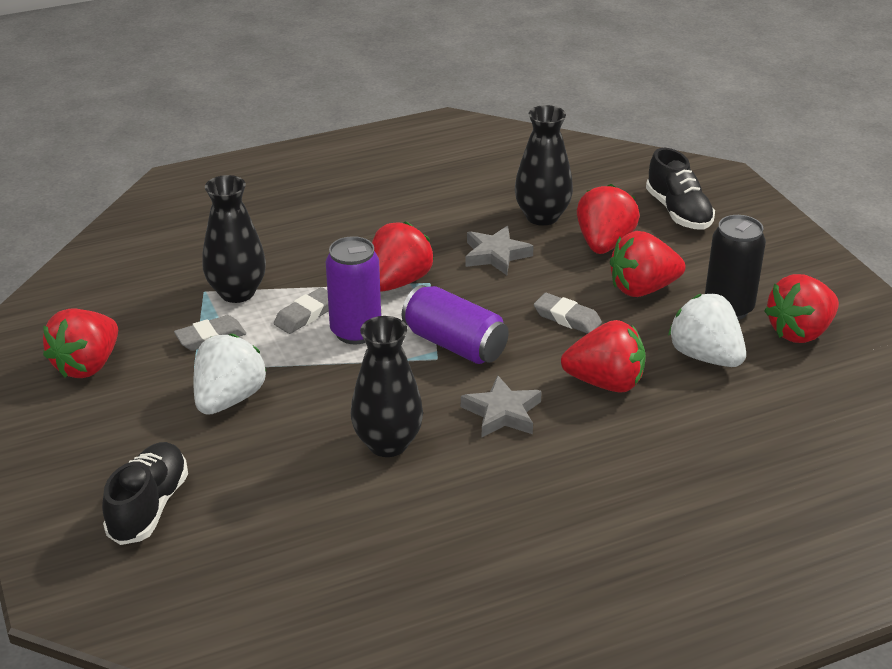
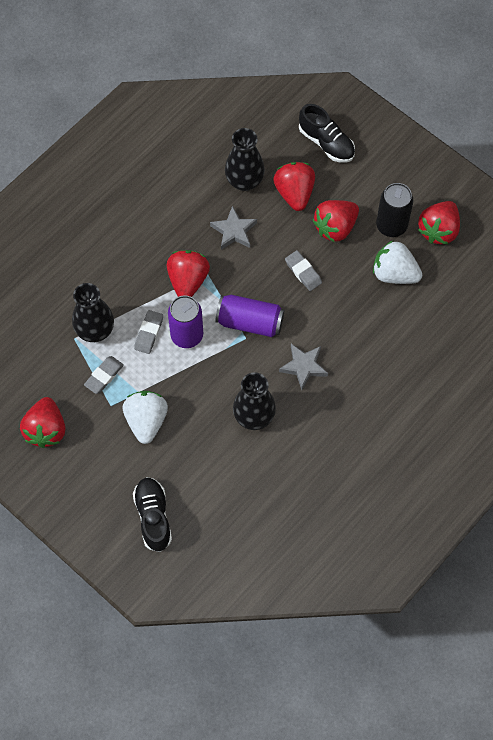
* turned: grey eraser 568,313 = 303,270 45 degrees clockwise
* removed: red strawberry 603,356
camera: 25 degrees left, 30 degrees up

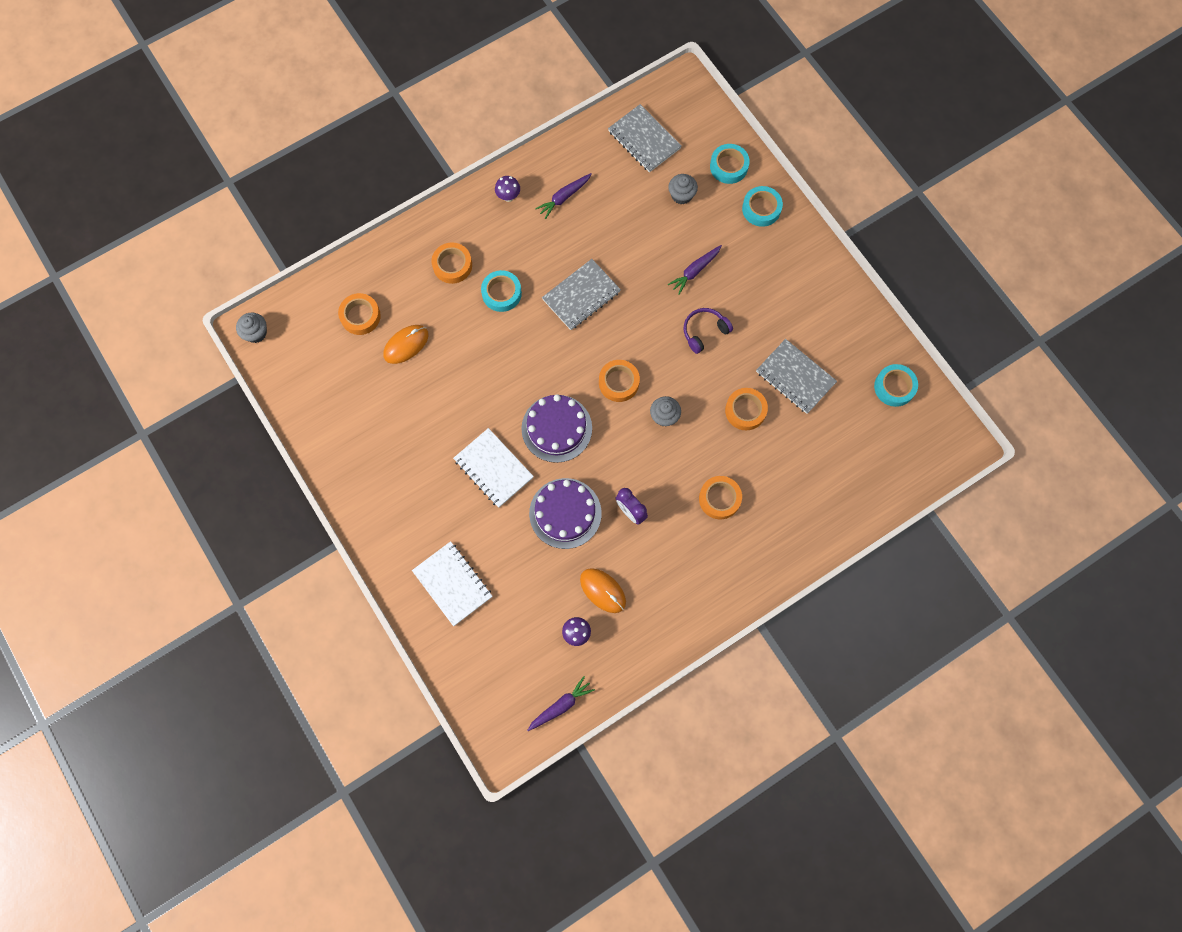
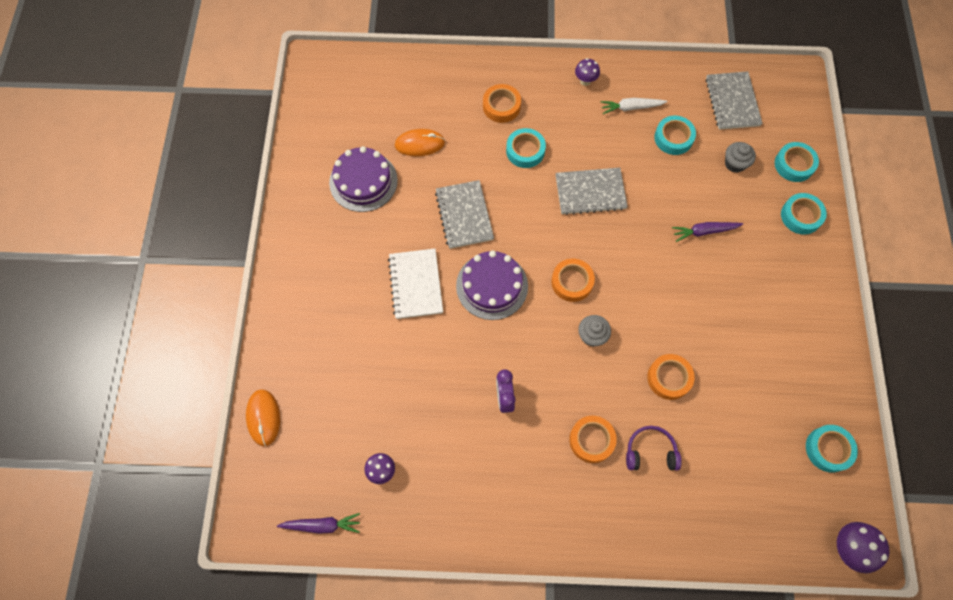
* recoloured: purple carrot 563,196 to white carrot 634,106
* removed: orange tape 359,314
* moved: purple headphones 708,331 to 654,448
* removed: grey cupcake 251,327
* moved: grey notebook 796,376 to 464,214
* moved: purple cake 565,513 to 363,179
* removed: white notebook 452,583
* moved: orange mouse 603,590 to 263,418
* added: turquoise tape 675,135
* added: purple mushroom 863,547
camera: 35 degrees right, 5 degrees down

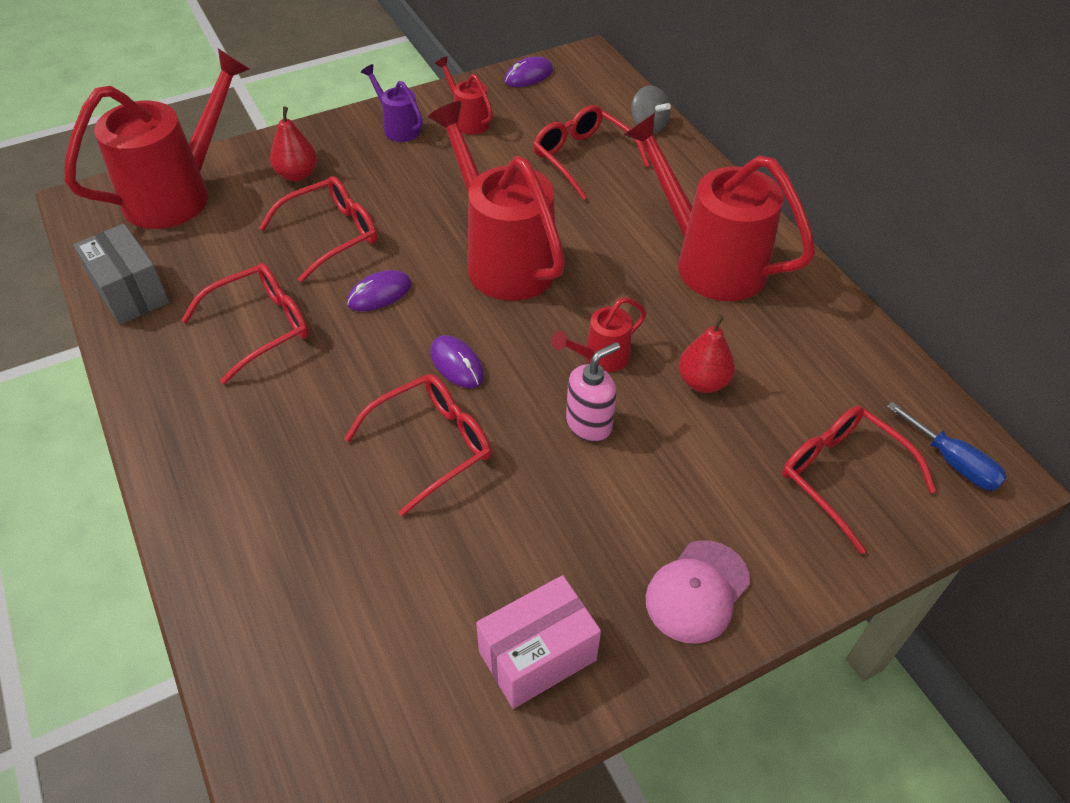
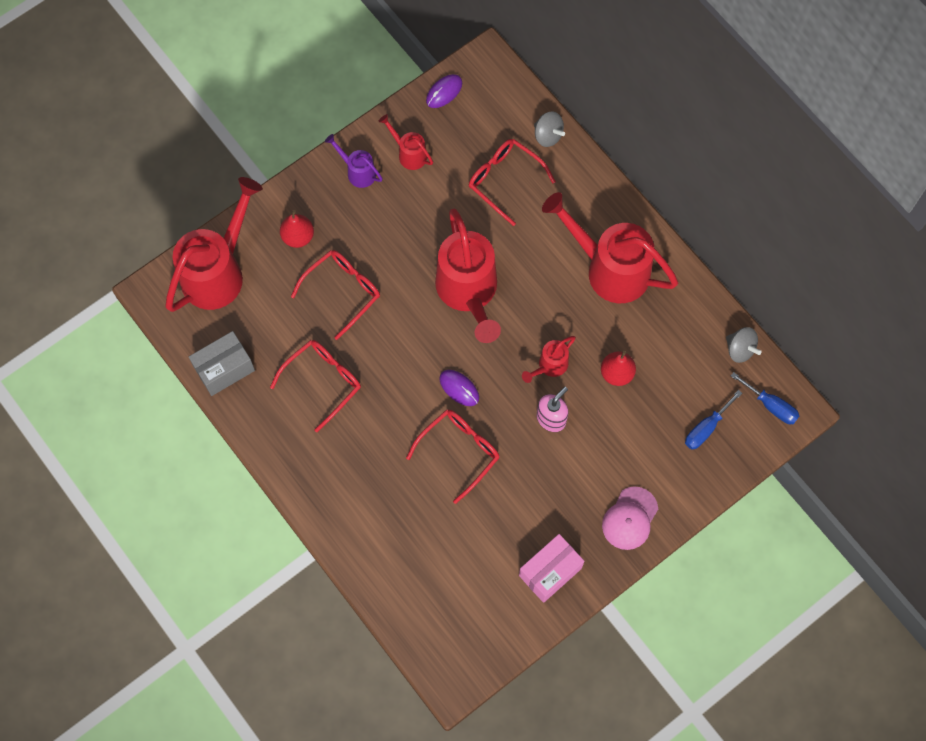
* turned: red watering can 496,201 = 468,276 150 degrees counterclockwise
* turned: grey box 121,274 = 222,363 75 degrees counterclockwise
* removed: purple mouse 379,290
* replaced: red glasses 859,480 to blue screwdriver 713,419
* added: grey spinning top 744,345
camera: 10 degrees left, 20 degrees up

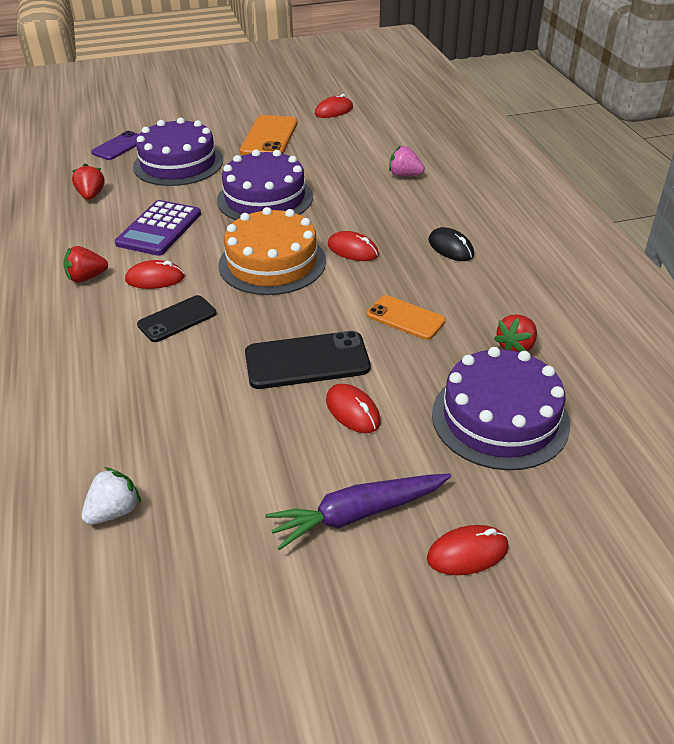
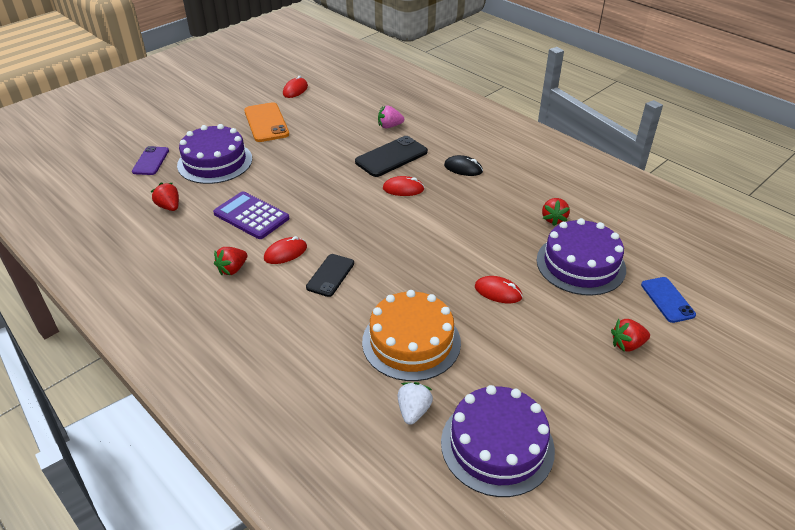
* moved: purple cake 265,184 to 498,441
* turned: purple calculator 158,228 = 251,215 135 degrees clockwise
* moved: orange cake 272,251 to 411,335
* removed: orange phone 406,317
* moved: black phone 307,360 to 391,156
* removed: purple carrot 358,512
* replaced: red mouse 468,550 to red strawberry 630,335
* added: blue phone 668,300
camera: 30 degrees left, 0 degrees up

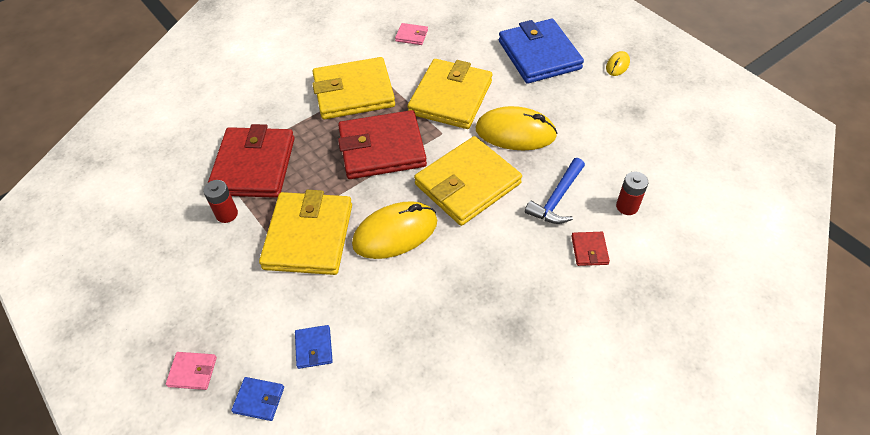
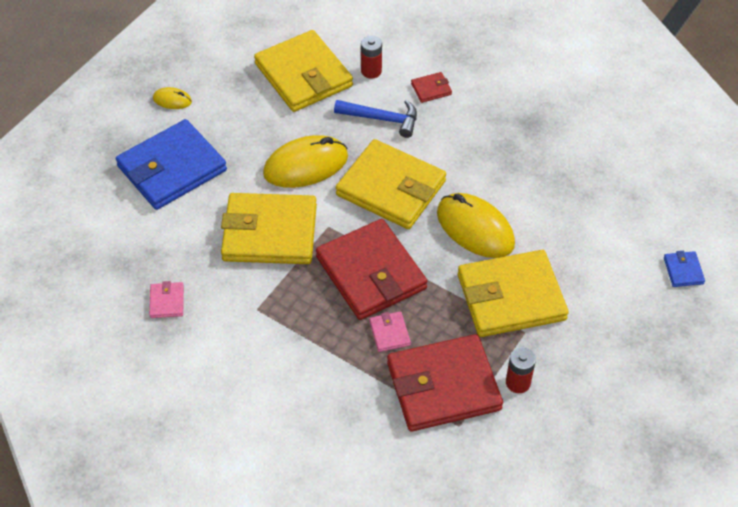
* moved: yellow wallet 353,88 to 303,71
* turned: yellow mouse 517,128 = 305,161 75 degrees clockwise
* removed: blue wallet 314,347
* moved: pink wallet 191,371 to 390,332
camera: 110 degrees left, 0 degrees up

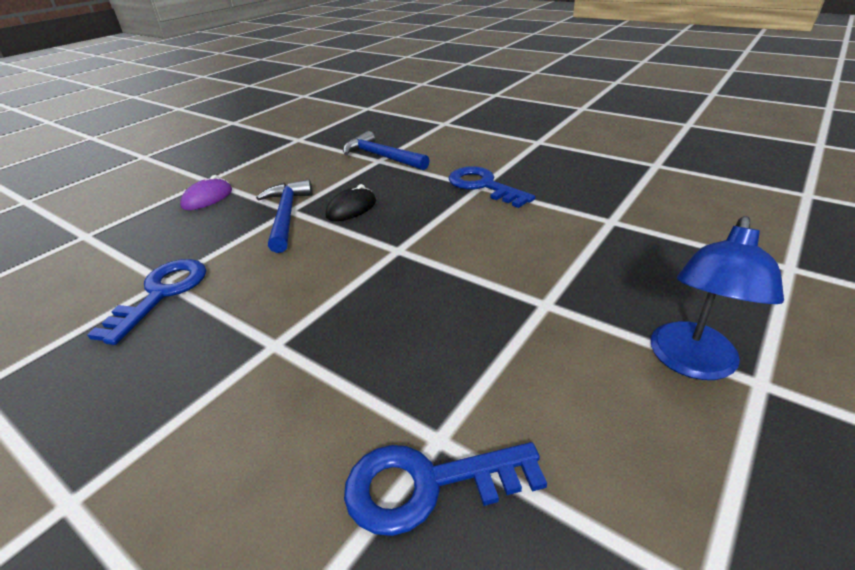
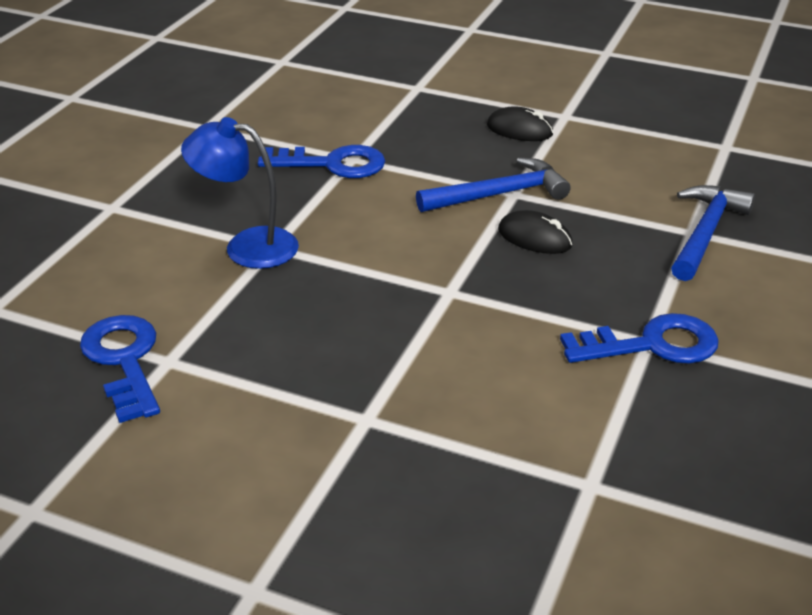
* turned: blue key 492,187 = 639,338 45 degrees clockwise
* recoloured: purple mouse 206,192 to black mouse 520,123
* moved: blue lamp 717,298 to 240,193
camera: 75 degrees right, 0 degrees up

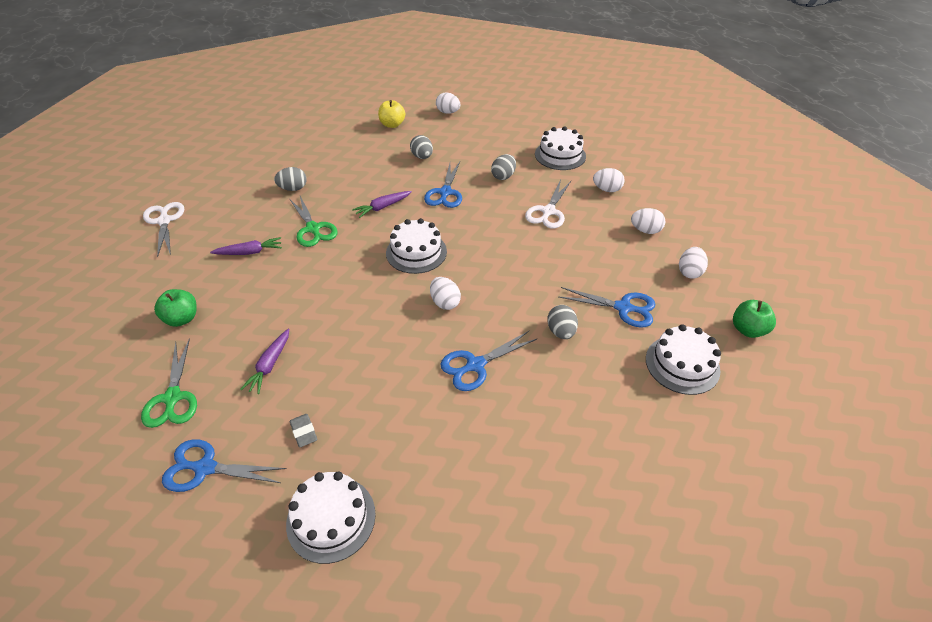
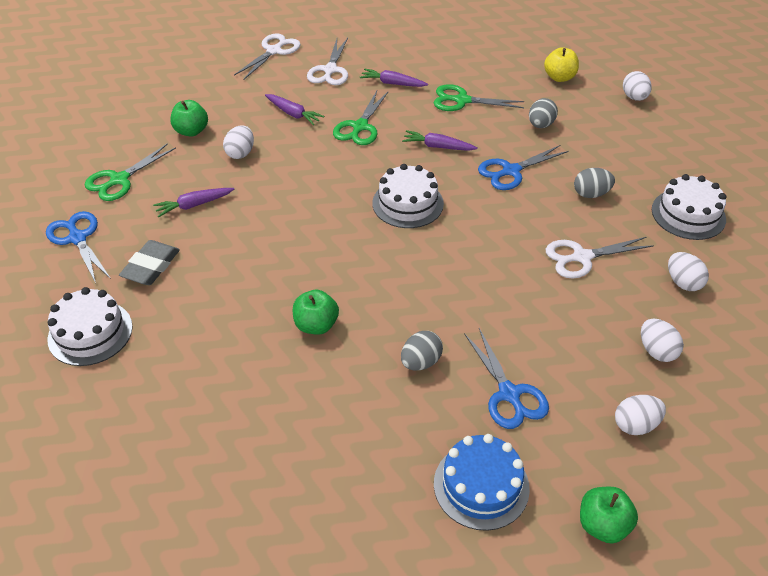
* replaced: grey egg 290,179 to purple carrot 394,77
* moved: white egg 445,293 to 238,142
* recoloured: white cake 683,359 to blue cake 482,482
* replaced: blue scissors 488,361 to green apple 316,312
* resized: grey eraser 304,431 = 149,262 x1.65
* added: white scissors 327,61
* added: green scissors 479,97
camera: 50 degrees right, 0 degrees up

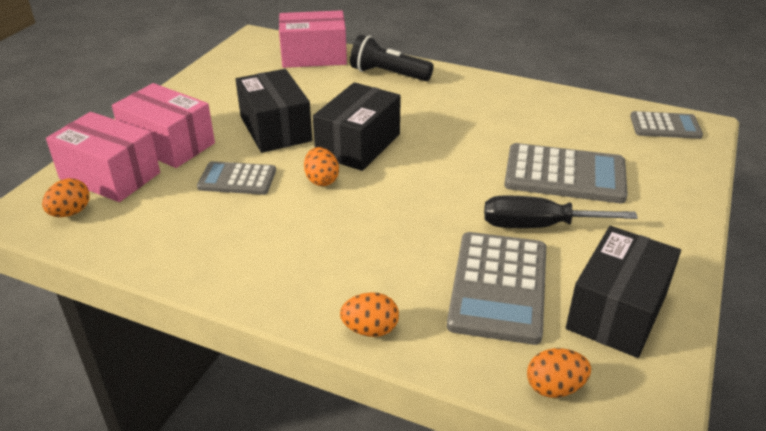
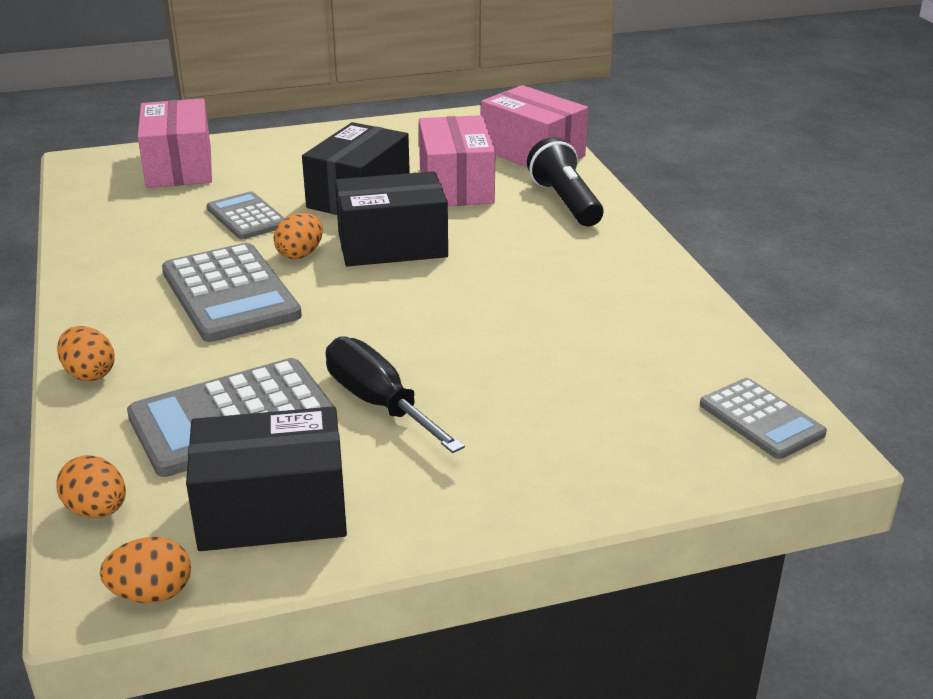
* moved: pink box 163,125 to 457,160
* moved: grey calculator 566,173 to 232,292
* moved: orange egg 66,197 to 145,570
camera: 50 degrees right, 5 degrees down

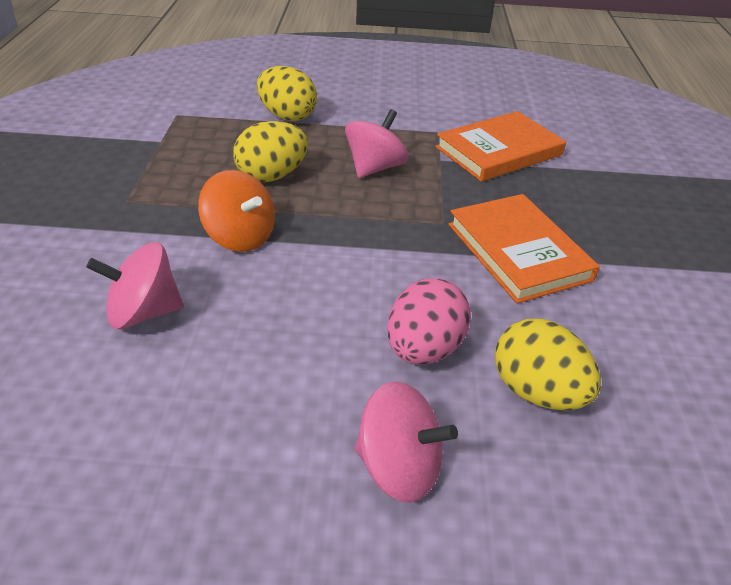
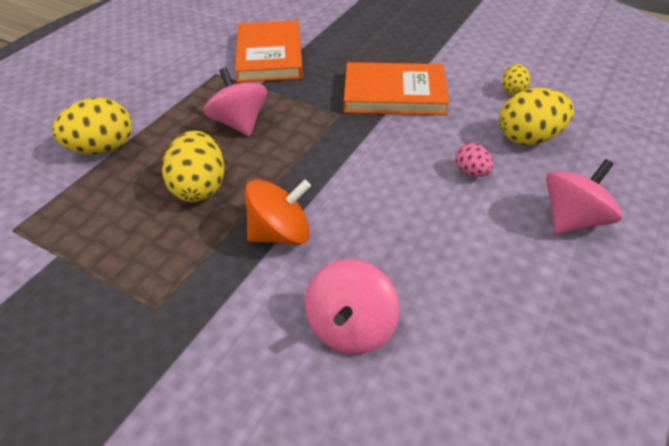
* resized: pink egg 429,321 = 475,160 x0.54
* added: yellow egg 516,79
camera: 60 degrees left, 5 degrees up

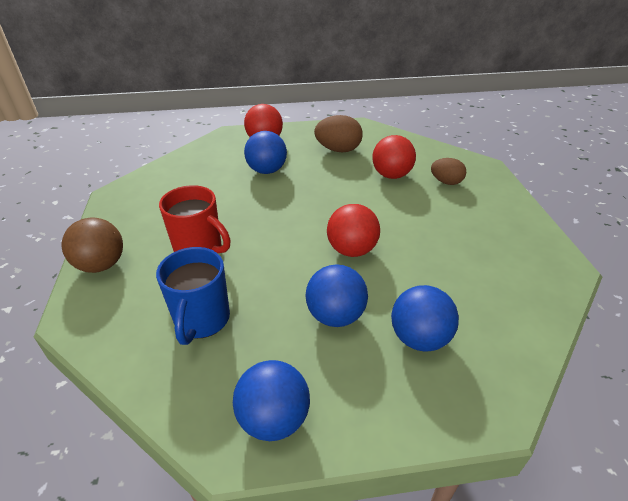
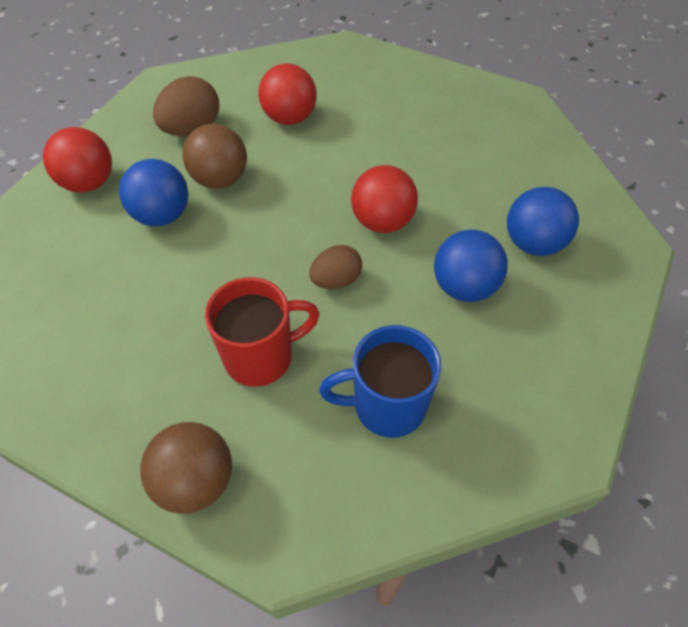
* moved: brown egg 448,171 to 335,267
* turned: blue mug 193,296 = 380,381 135 degrees clockwise
* removed: blue ball 271,400
* added: brown ball 214,156
camera: 55 degrees left, 15 degrees up

